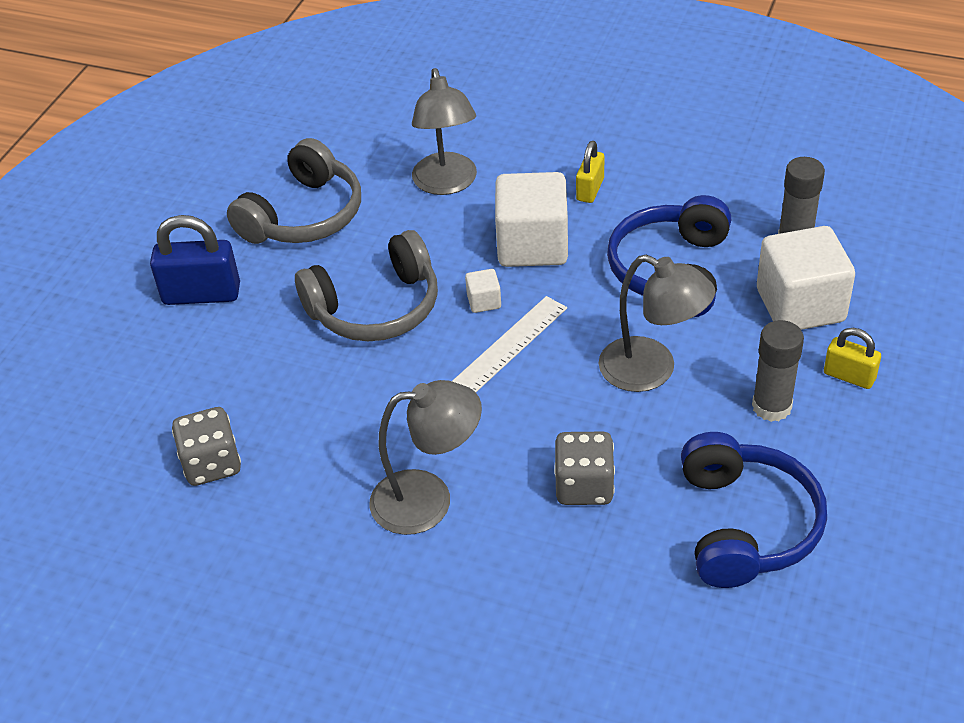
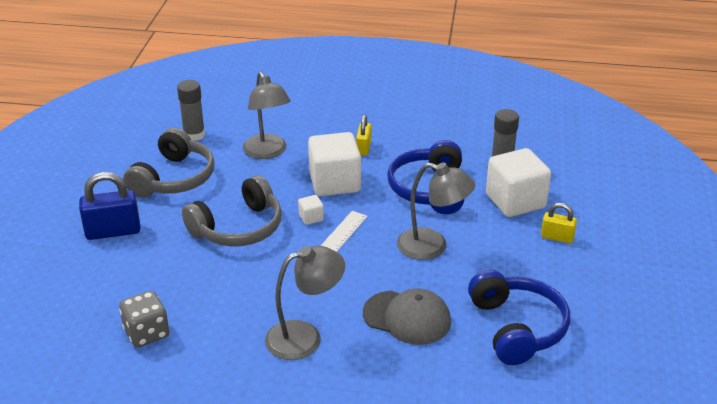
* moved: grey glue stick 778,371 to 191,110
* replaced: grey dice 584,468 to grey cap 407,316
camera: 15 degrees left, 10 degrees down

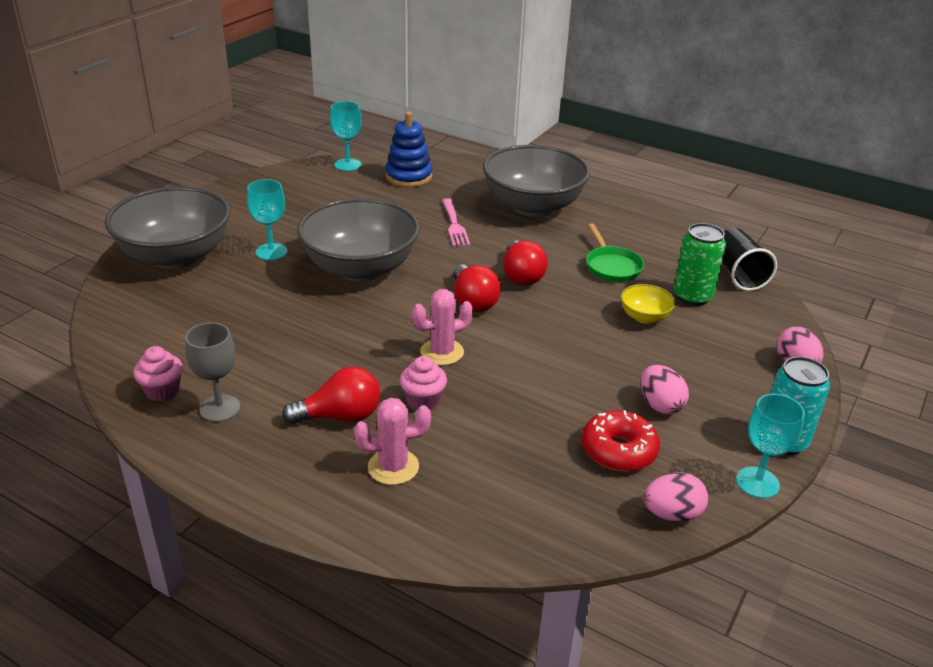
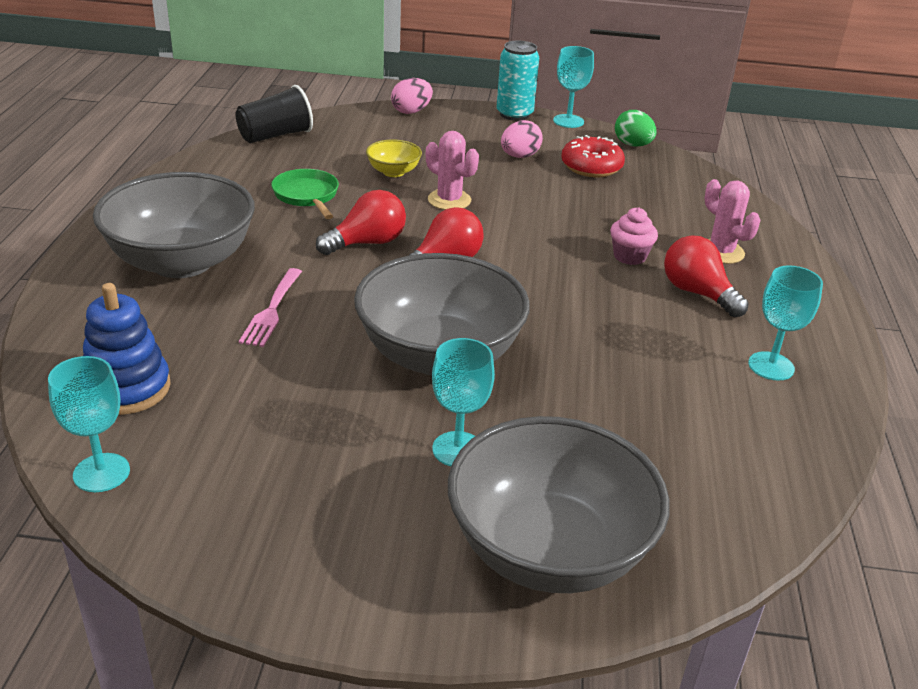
* turned: pink fork 456,222 = 270,307 135 degrees clockwise
* removed: green can 699,264
* turned: green pan 615,253 = 305,194 75 degrees counterclockwise
* moved: pink cactus 442,327 to 452,170
* recoloured: grey goblet 212,372 to turquoise goblet 785,323
* removed: pink cupcake 158,374
* recoloured: pink egg 675,497 to green egg 635,128
camera: 115 degrees left, 0 degrees up

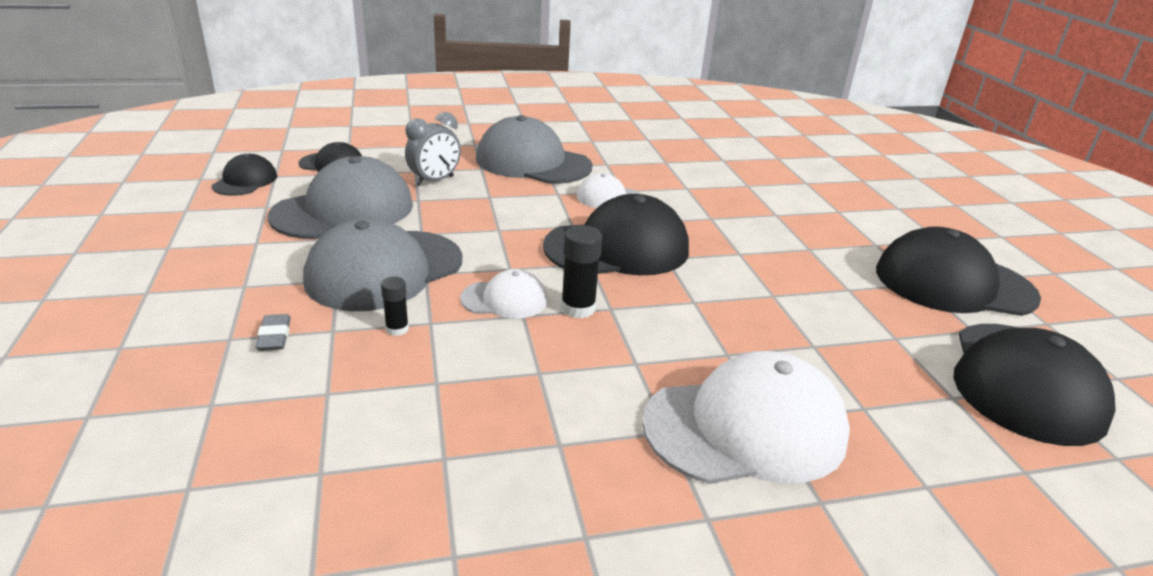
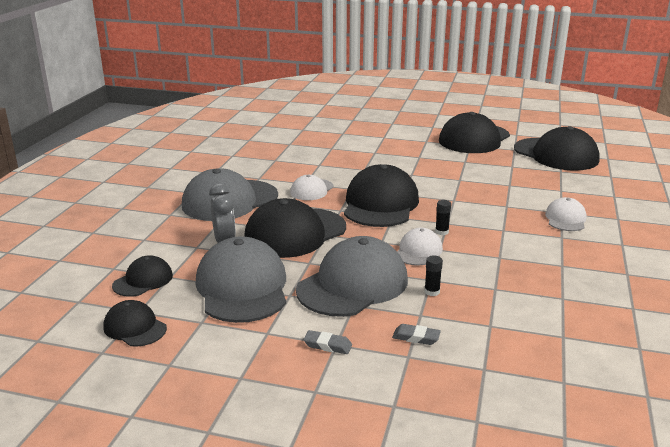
* turned: grey cap 382,264 = 352,276 120 degrees counterclockwise
* resized: black glue stick 581,271 = 443,217 x0.61
* resized: white cap 746,417 = 566,214 x0.52
* added: black cap 295,228
* added: grey eraser 327,342
camera: 60 degrees left, 5 degrees down

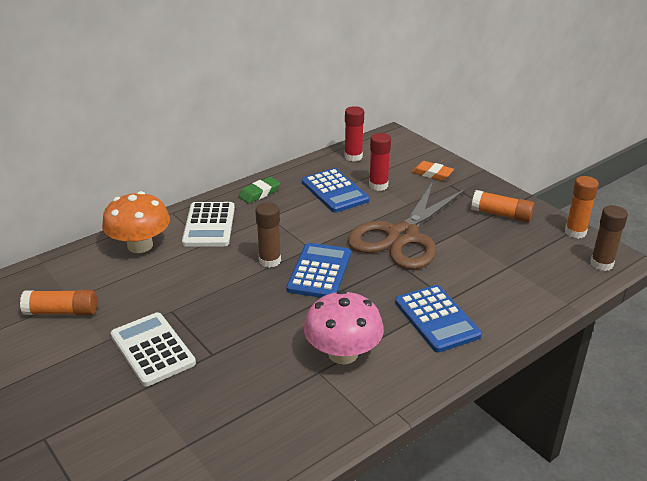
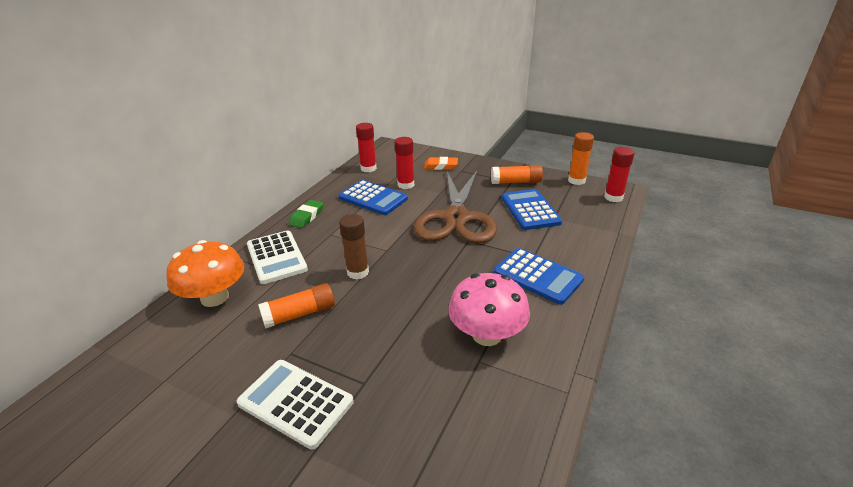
* recoloured: brown glue stick 609,238 to red glue stick 619,174
* moved: blue calculator 318,270 to 531,209
* moved: orange glue stick 58,302 to 296,306
camera: 25 degrees left, 0 degrees up

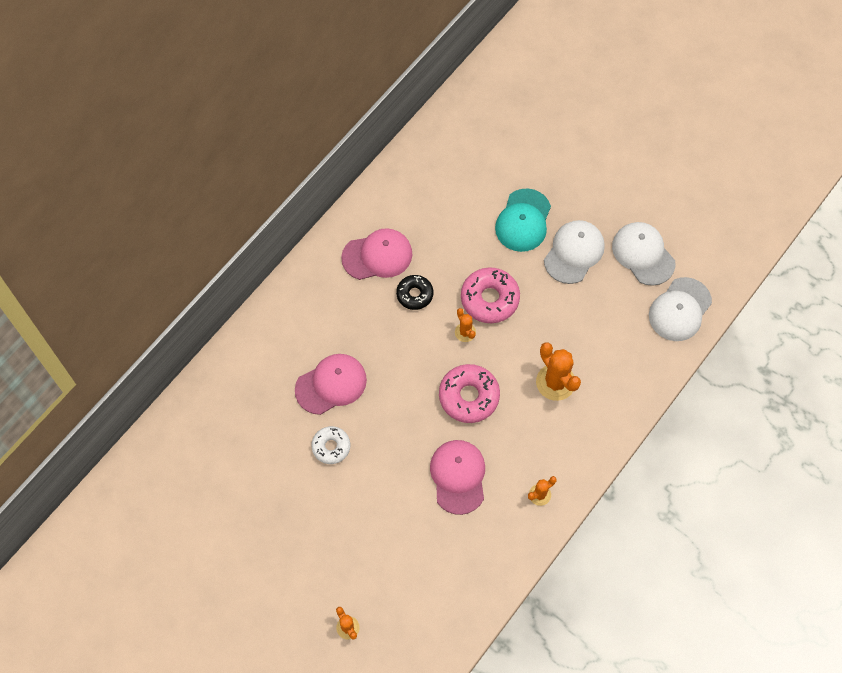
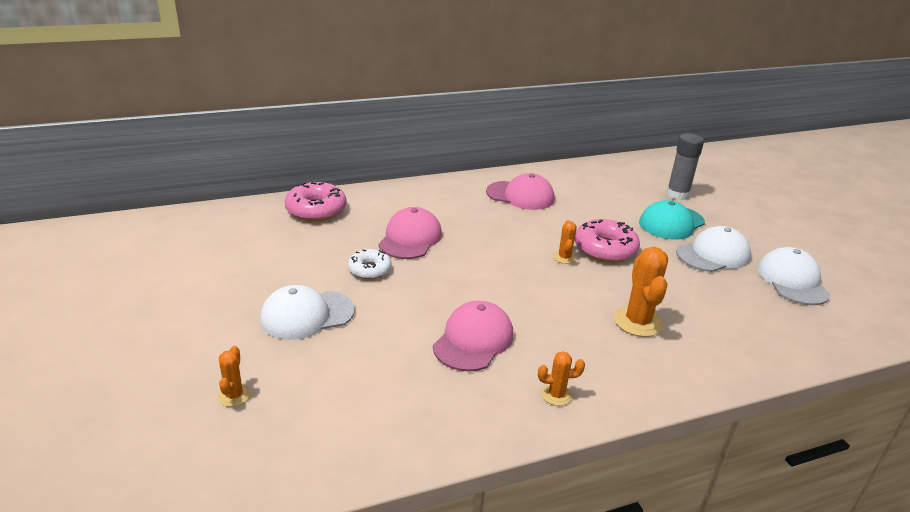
* removed: black donut 414,292
* moved: white cap 680,309 to 307,312
* turned: pink cap 331,384 = 410,233 75 degrees counterclockwise
* moved: pink donut 469,393 to 316,201
* added: grey glue stick 685,166
camera: 30 degrees right, 35 degrees down

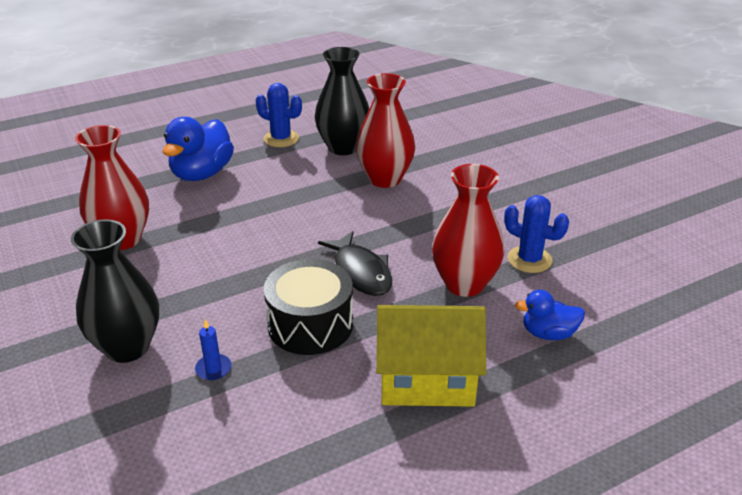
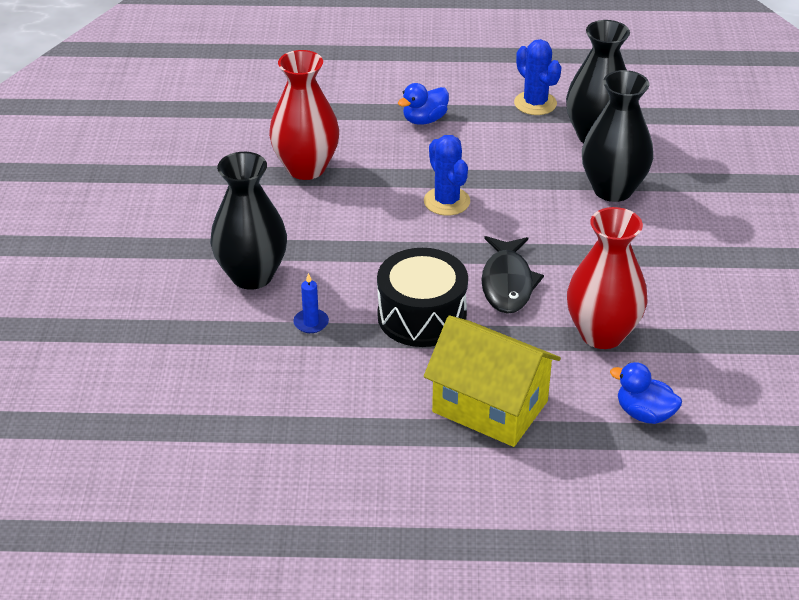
* recoloured: red vase 385,130 to black vase 617,136
* resized: blue duck 198,149 = 423,104 x0.58
* moved: blue cactus 536,234 to 447,175
camera: 30 degrees right, 5 degrees up

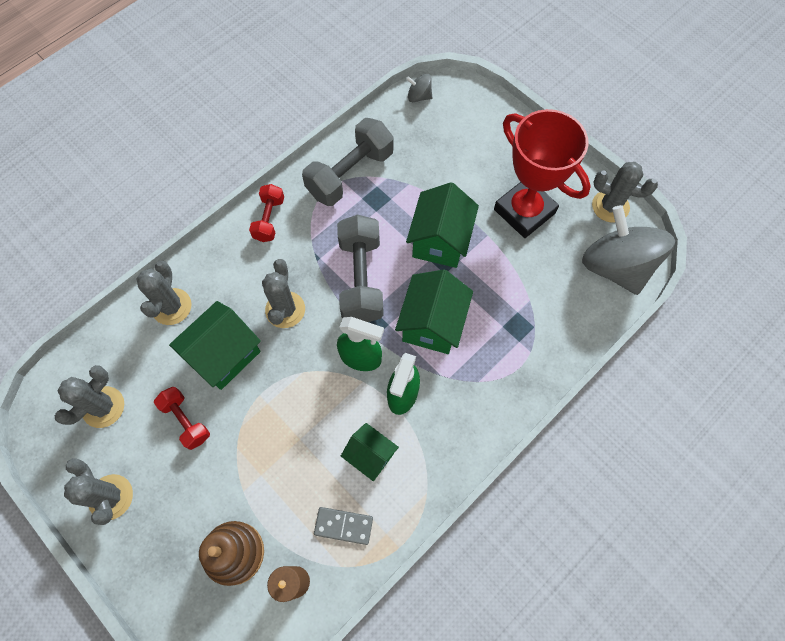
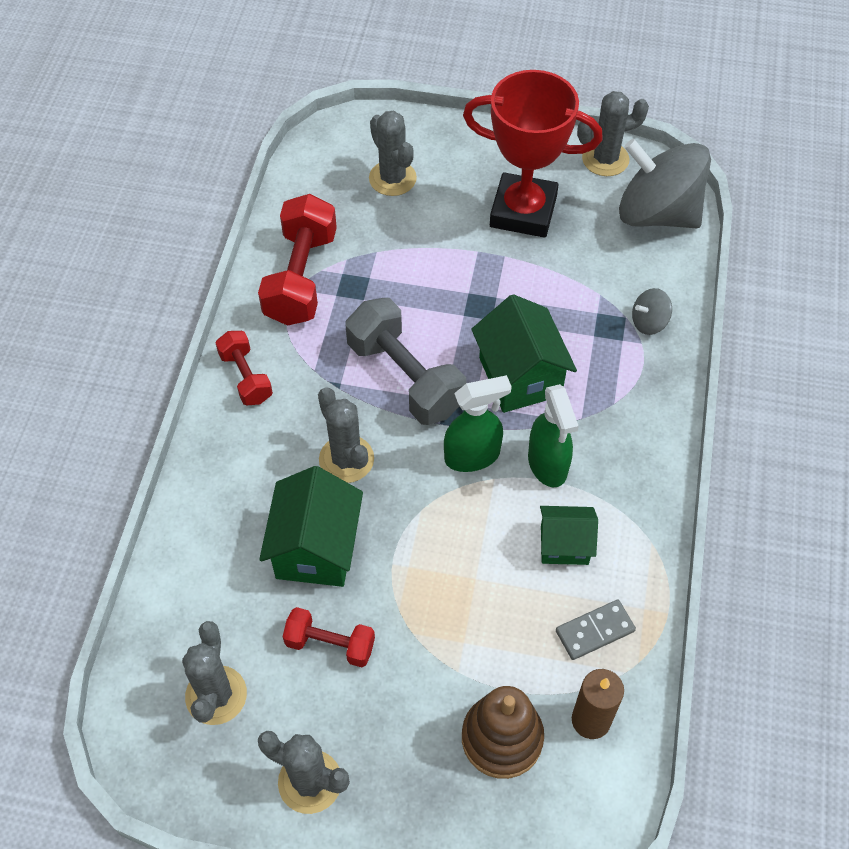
* moved: grey spinning top 419,88 to 652,311
* recoloured: grey dumbbell 348,162 to red dumbbell 297,260
* removed: green house 442,225
* moved: grey cactus 164,293 to 393,153
camera: 35 degrees left, 10 degrees down

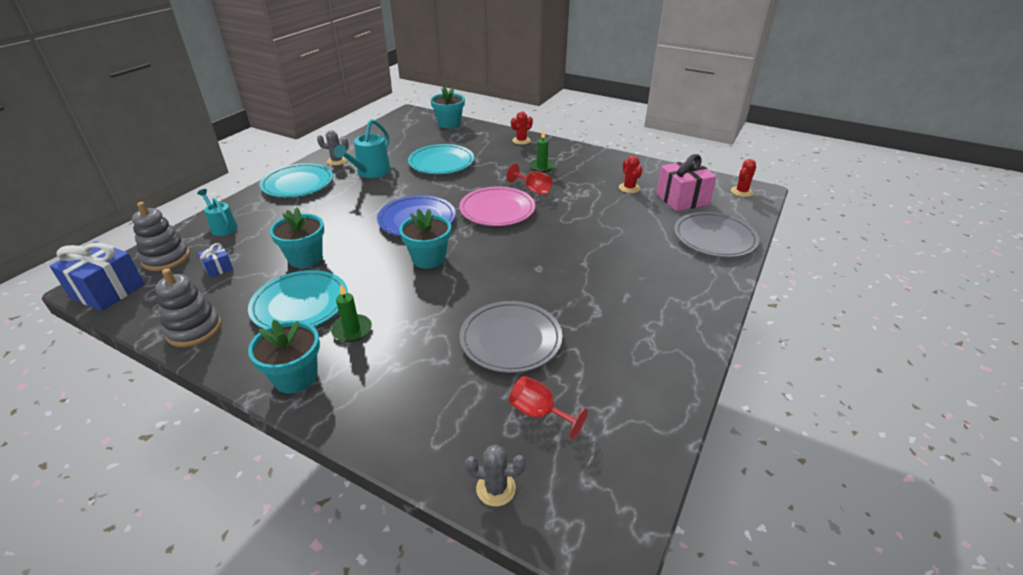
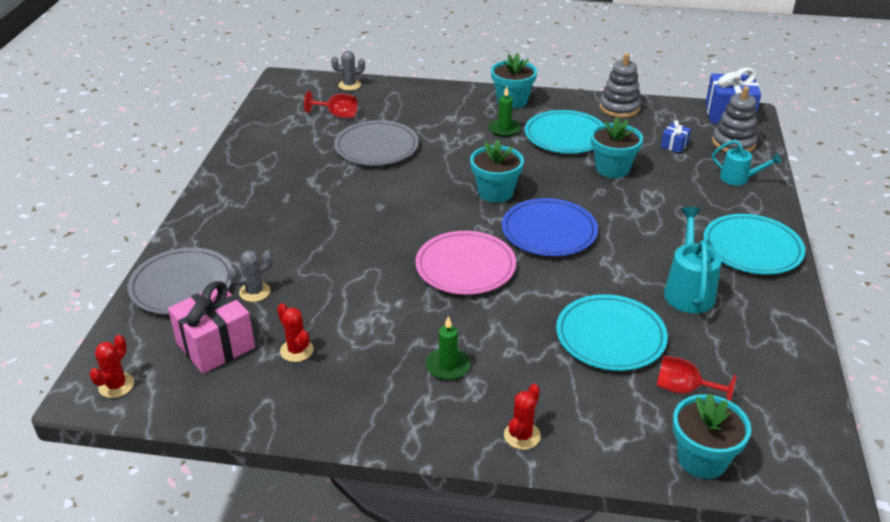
* moved: grey cactus 333,147 to 250,276
* moved: red goblet 529,179 to 696,378
camera: 160 degrees right, 0 degrees up

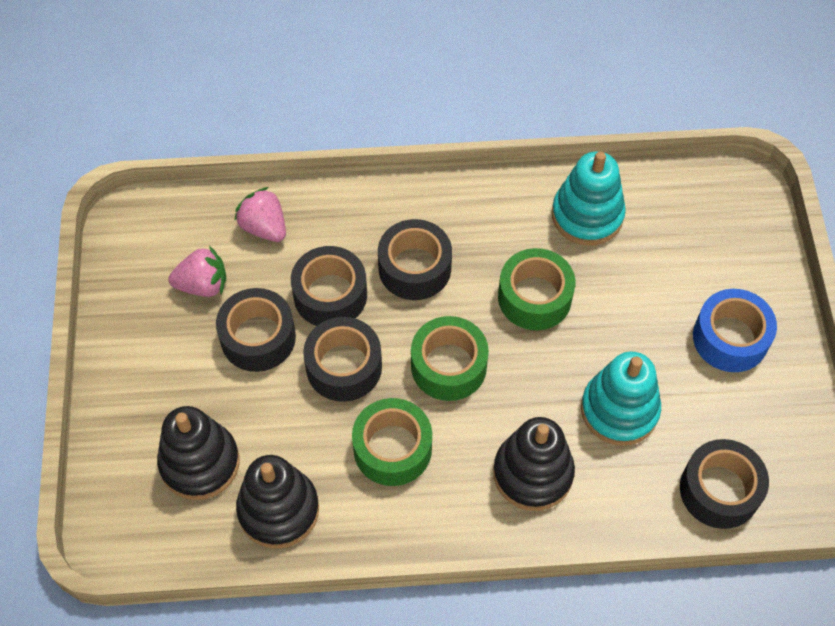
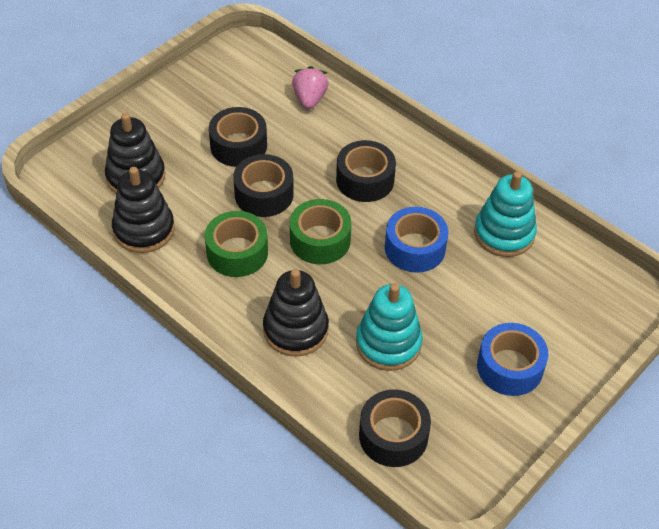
* removed: pink strawberry 197,271
* removed: black tape 329,286
* recoloured: green tape 536,289 to blue tape 416,240
camera: 45 degrees right, 10 degrees down

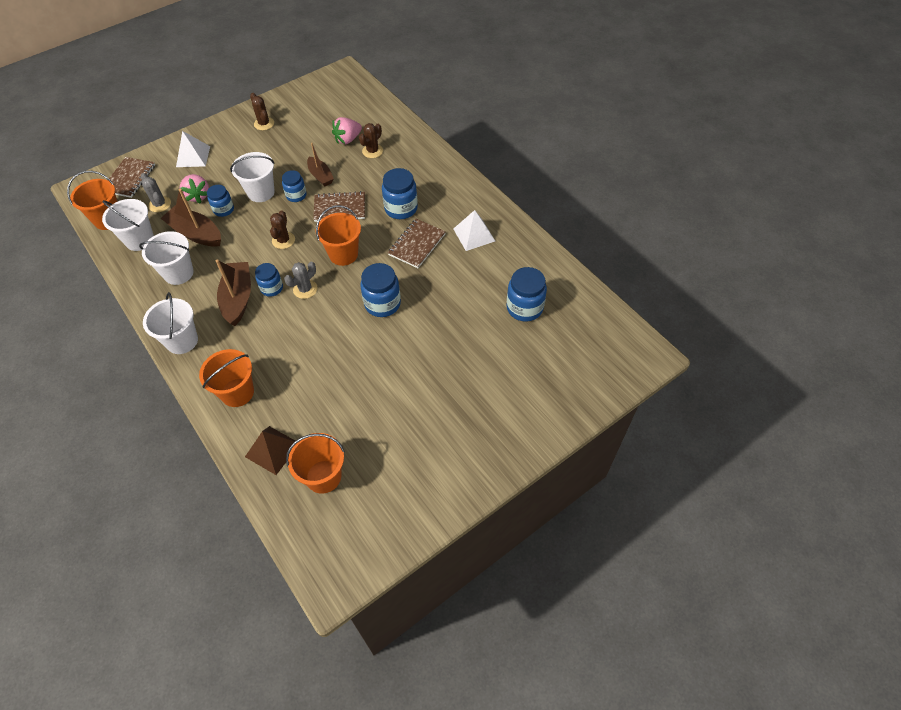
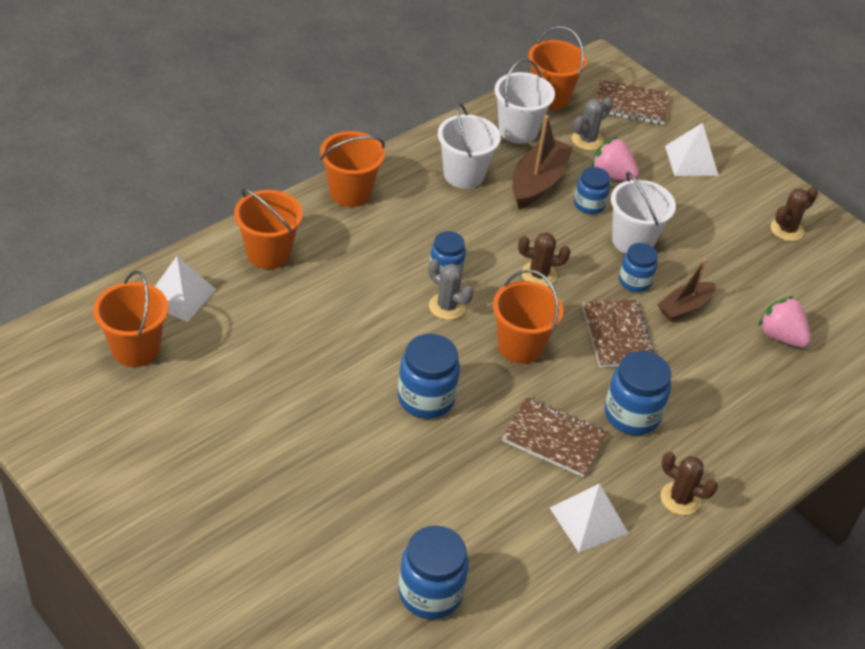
* moved: brown cactus 371,140 to 689,483
* turned: pink strawberry 194,188 = 615,159 60 degrees clockwise
* removed: brown boat 233,292
* recoloured: white bucket 170,323 to orange bucket 352,169
* recoloured: brown pyramid 270,450 to white pyramid 185,289
camera: 80 degrees right, 10 degrees down

